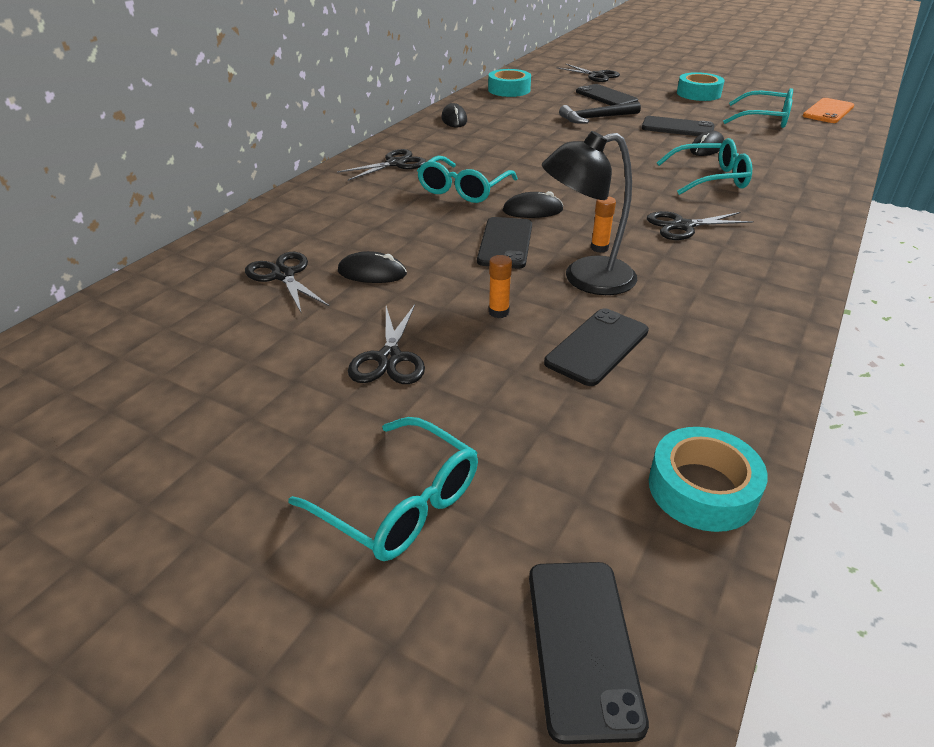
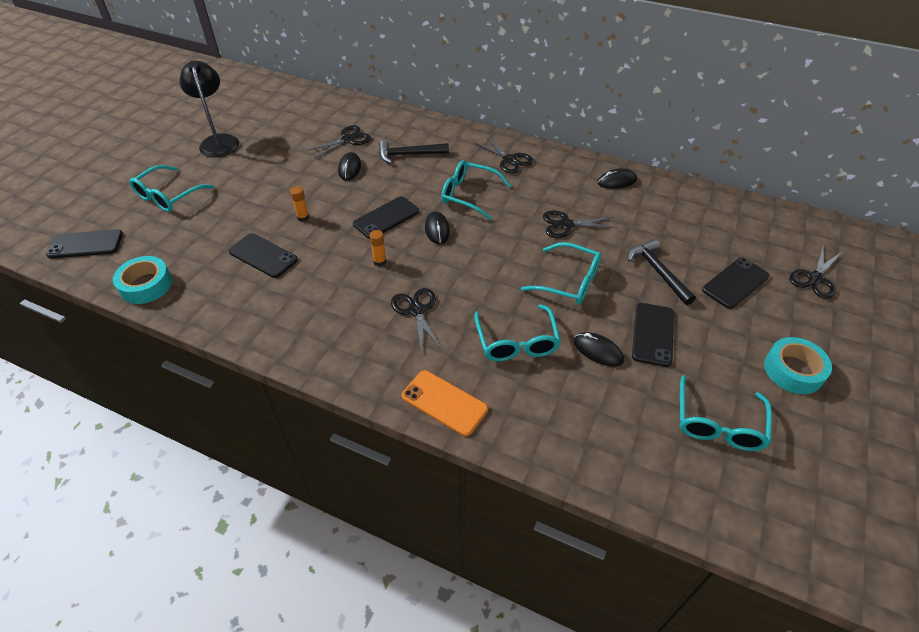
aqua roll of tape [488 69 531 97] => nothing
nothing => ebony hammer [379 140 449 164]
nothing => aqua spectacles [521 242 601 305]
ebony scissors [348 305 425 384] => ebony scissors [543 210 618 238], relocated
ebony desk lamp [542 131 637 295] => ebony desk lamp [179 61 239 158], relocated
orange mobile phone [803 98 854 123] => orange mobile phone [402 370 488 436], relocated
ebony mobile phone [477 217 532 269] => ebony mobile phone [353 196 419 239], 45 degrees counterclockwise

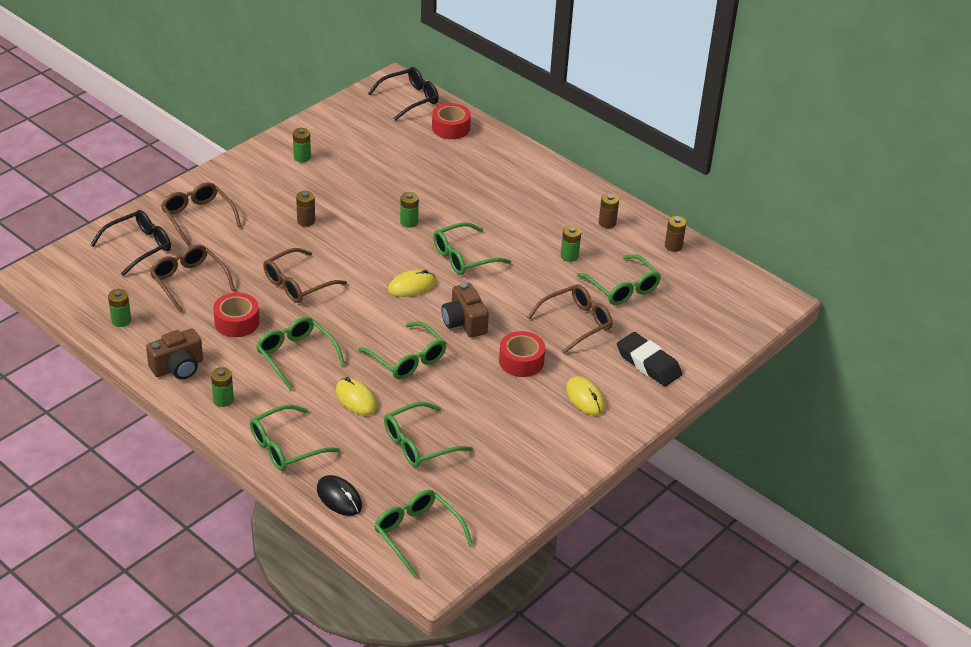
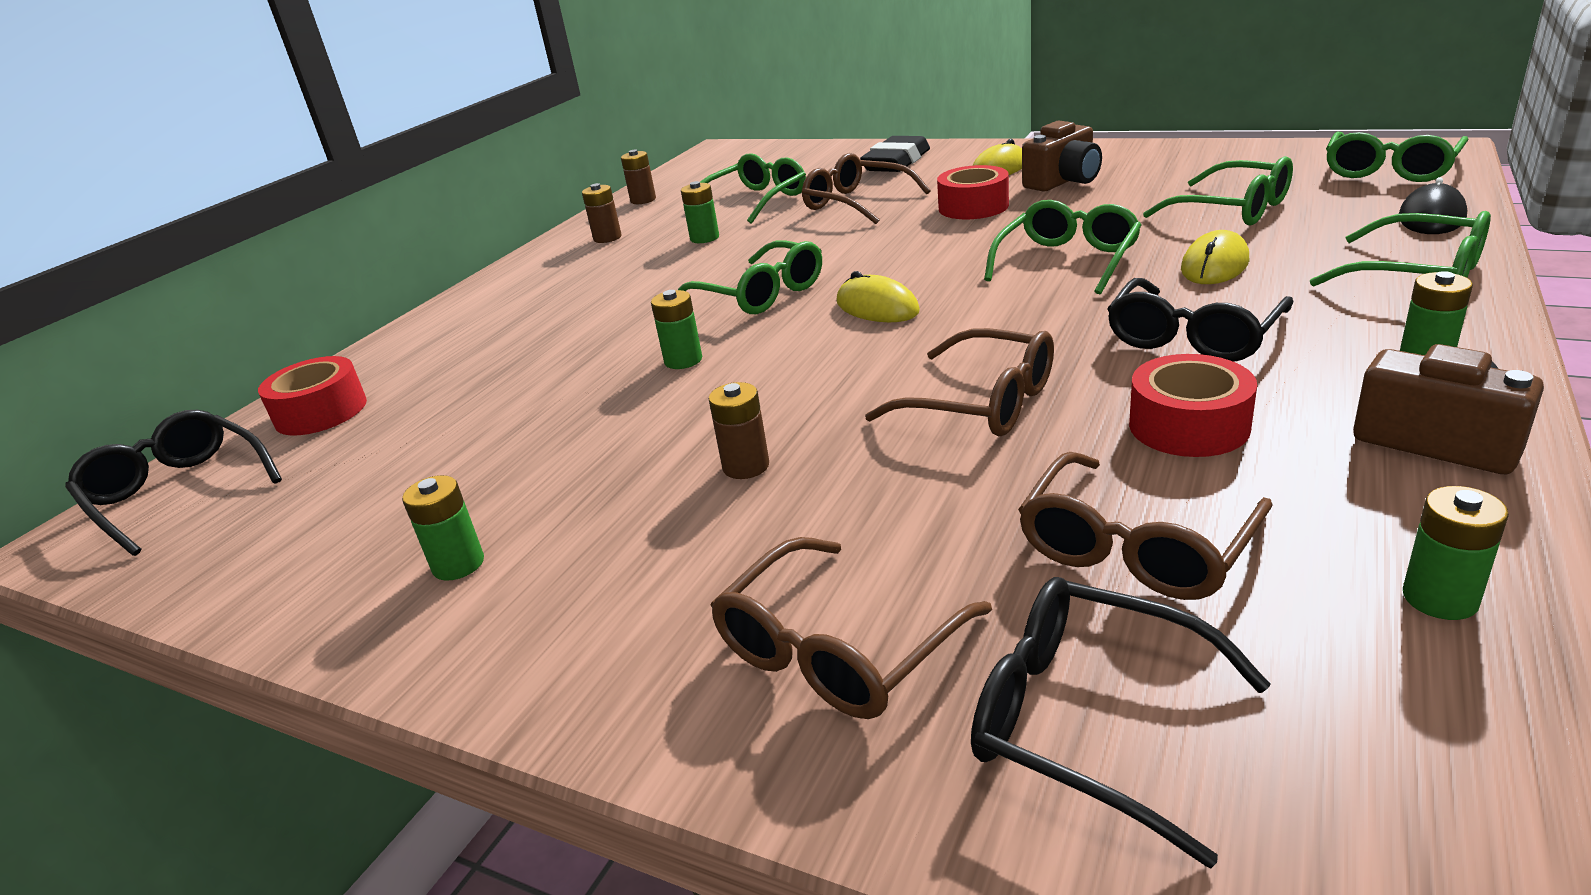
brown compact camera [442 283 489 338] => brown compact camera [1022 121 1102 191], relocated
emerald spectacles [256 317 345 390] => ebony spectacles [1107 278 1294 362]

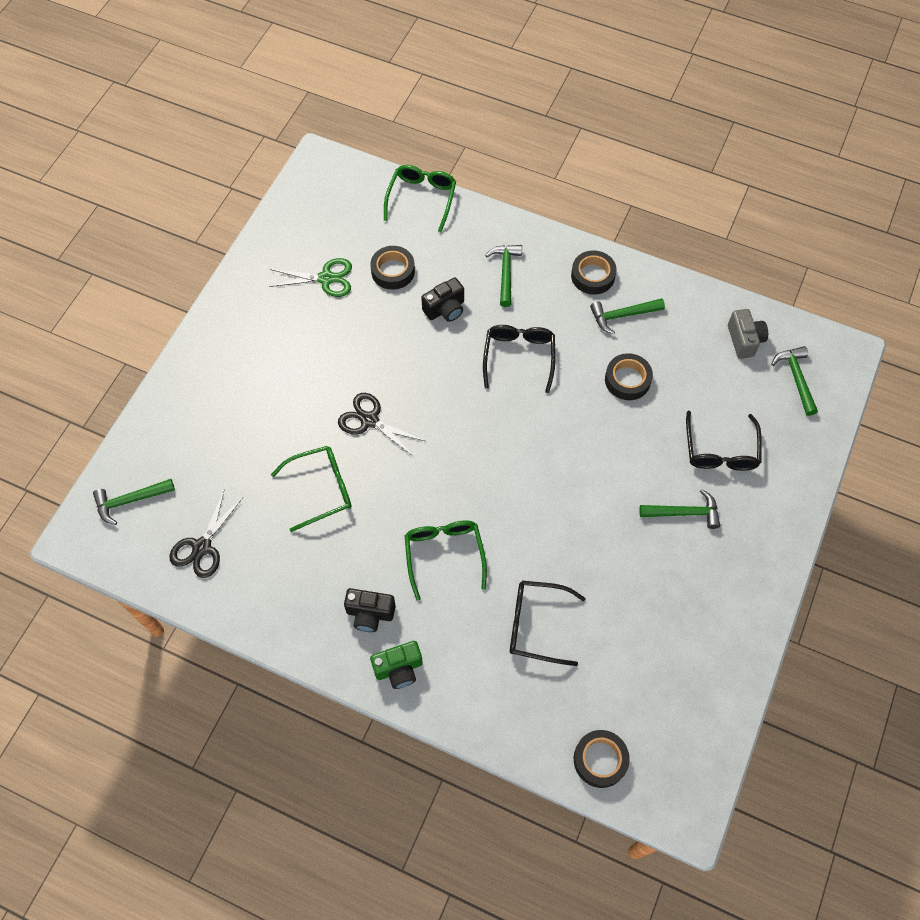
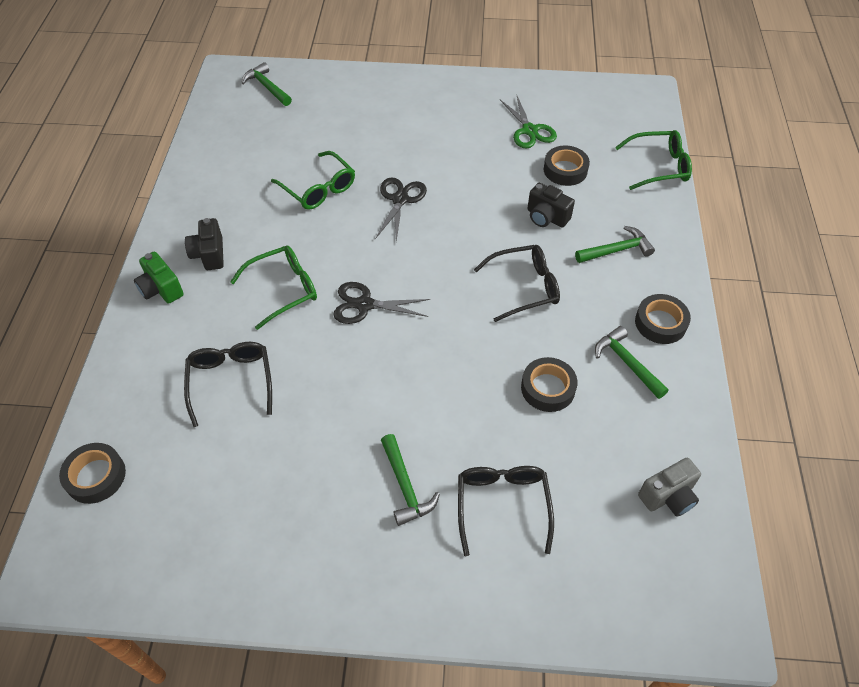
emerald hammer [771 346 818 416] => nothing
ebony scissors [169 489 243 578] => ebony scissors [333 282 430 324], relocated
ebony spectacles [686 411 762 471] => ebony spectacles [458 466 554 556], 105 degrees clockwise

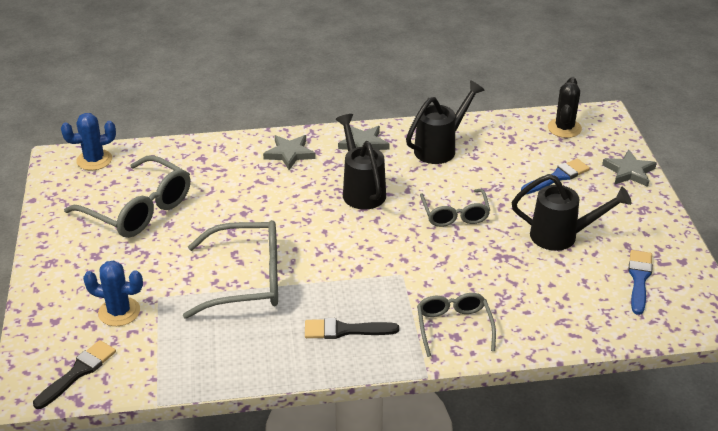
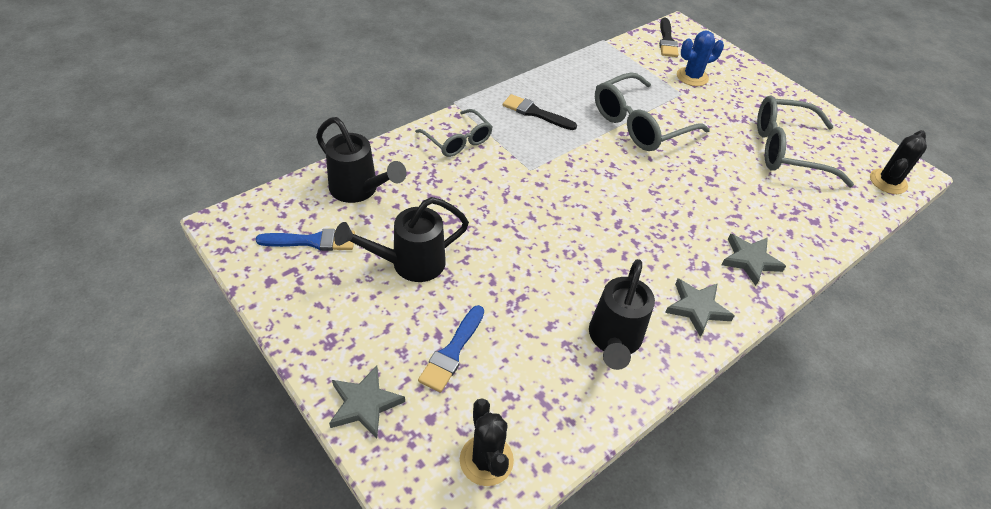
ash-grey spectacles [420 189 490 227] => nothing
ebony watering pot [336 114 386 209] => ebony watering pot [316 117 407 203], relocated
blue cactus [61 113 116 170] => ebony cactus [870 130 927 194]
ebony paint brush [305 318 399 339] => ebony paint brush [503 94 577 130], 120 degrees counterclockwise
blue paint brush [628 250 653 315] => blue paint brush [255 229 355 251], 75 degrees counterclockwise

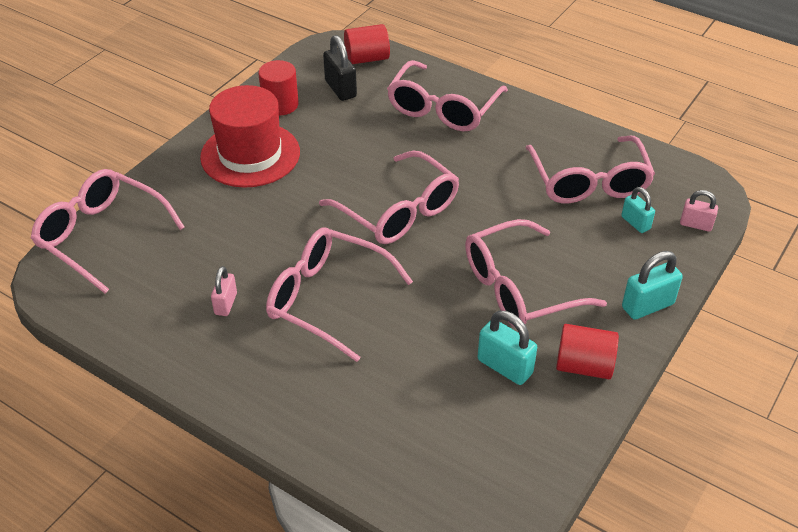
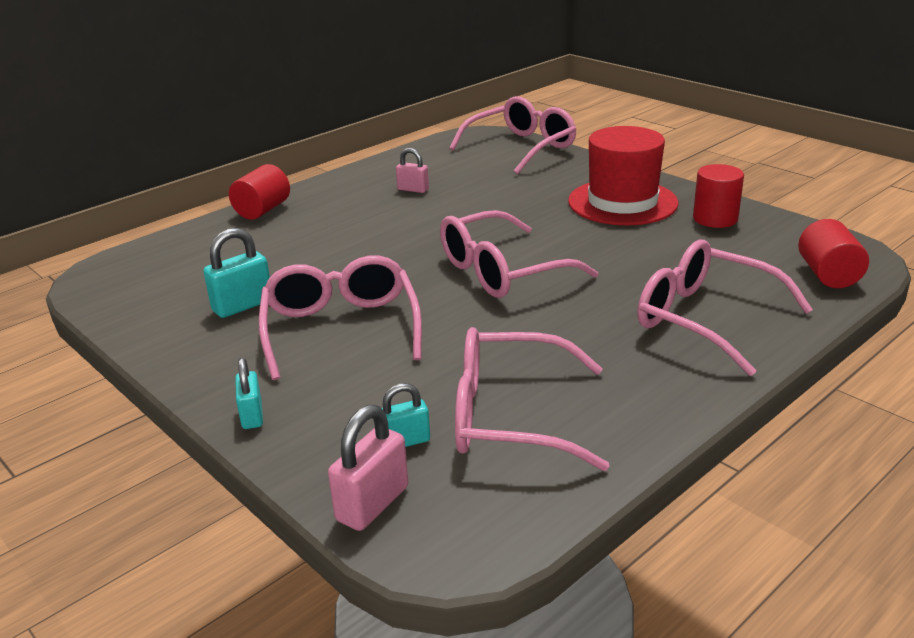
rose-pink spectacles [266 228 413 362] => nothing
ebony small lock [323 35 357 101] => nothing
red cylinder [556 324 619 379] => red cylinder [229 164 290 220], relocated
aqua small lock [622 251 683 320] => aqua small lock [235 358 263 429], x0.65
rose-pink small lock [680 190 718 232] => rose-pink small lock [328 405 408 531], x1.53

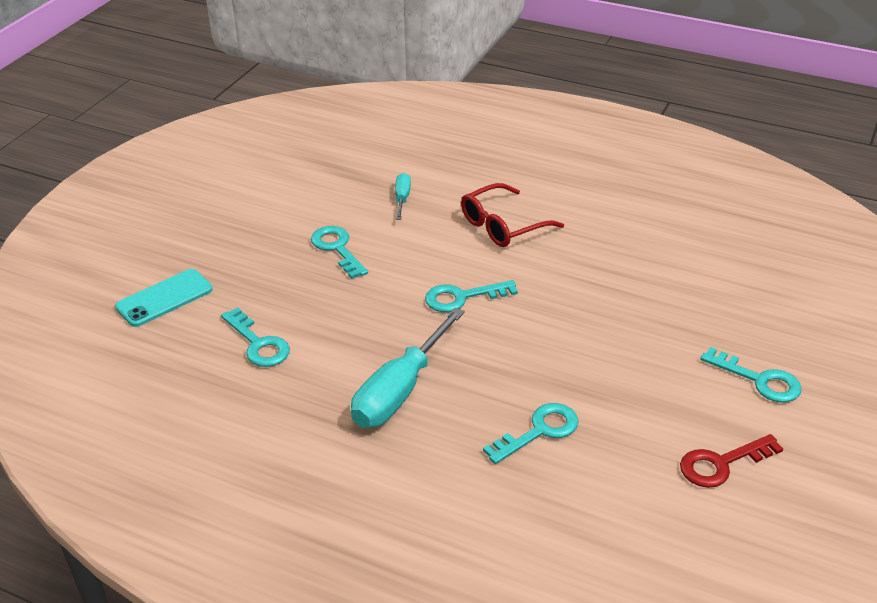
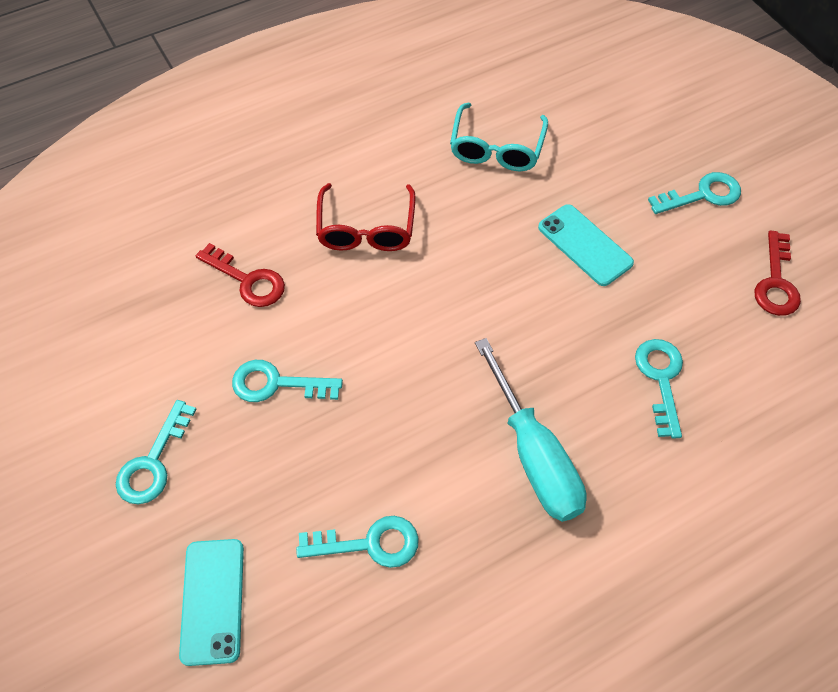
nothing => aqua spectacles [450 103 548 171]
nothing => aqua mobile phone [538 204 634 286]
aqua latchkey [425 280 518 312] => aqua latchkey [116 400 197 504], relocated
aqua hand screwdriver [395 173 411 220] => red latchkey [196 243 285 307]

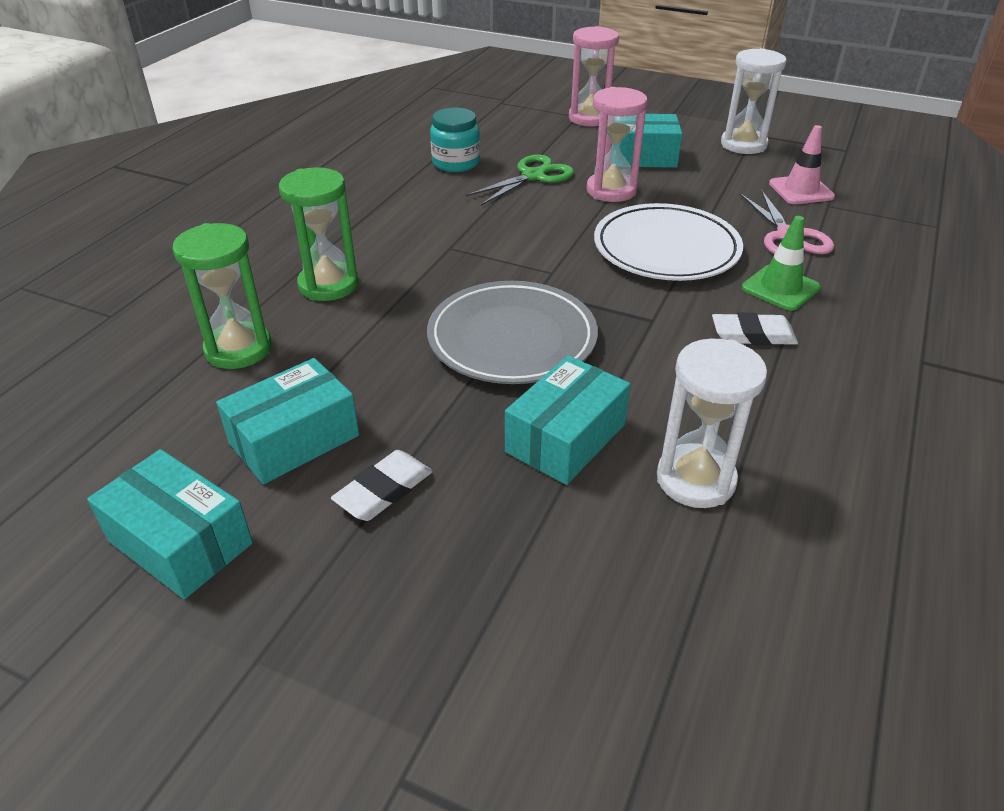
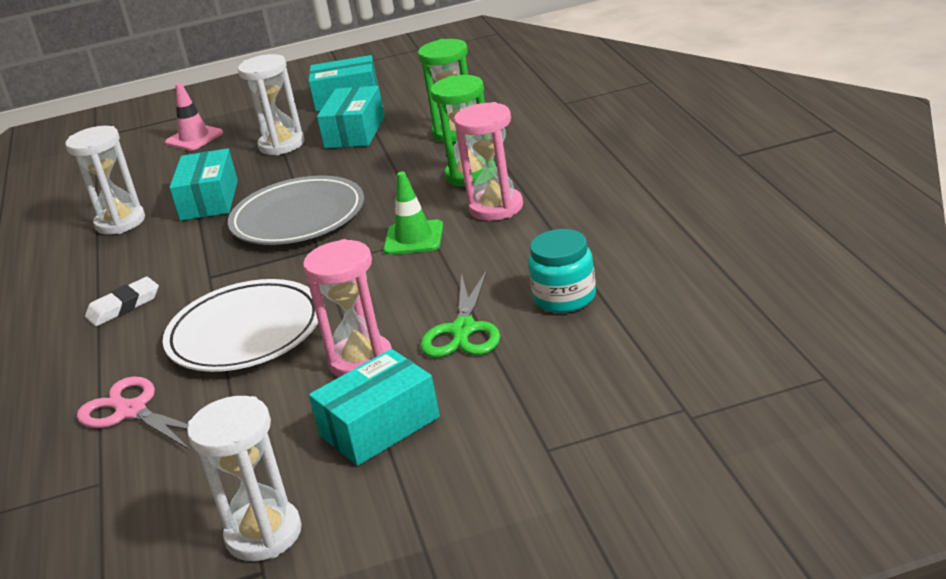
rose-pink hourglass [569 26 619 126] => rose-pink hourglass [454 102 523 221], relocated
emerald traffic cone [742 216 821 311] => emerald traffic cone [383 172 443 255], relocated
rose-pink traffic cone [769 125 835 204] => rose-pink traffic cone [165 83 223 151], relocated
pure white pencil eraser [331 450 433 521] => pure white hourglass [238 54 304 155]

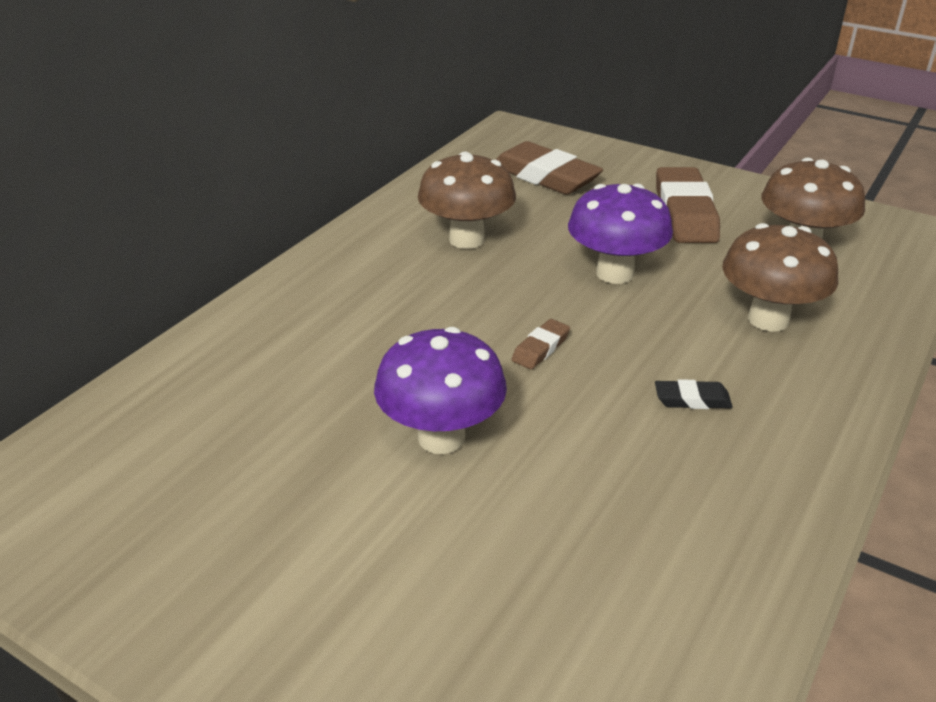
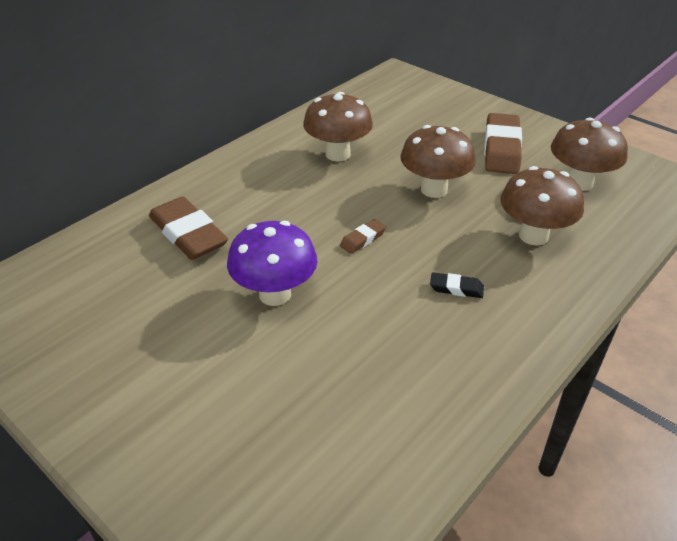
brown pencil eraser [496 141 603 195] => brown pencil eraser [149 197 228 260], relocated
royal purple toadstool [568 183 673 284] => brown toadstool [400 125 476 198]

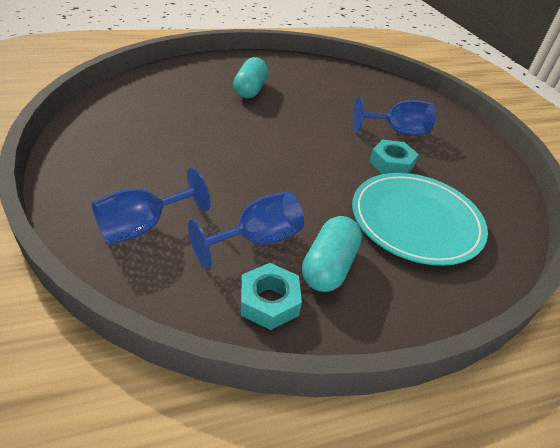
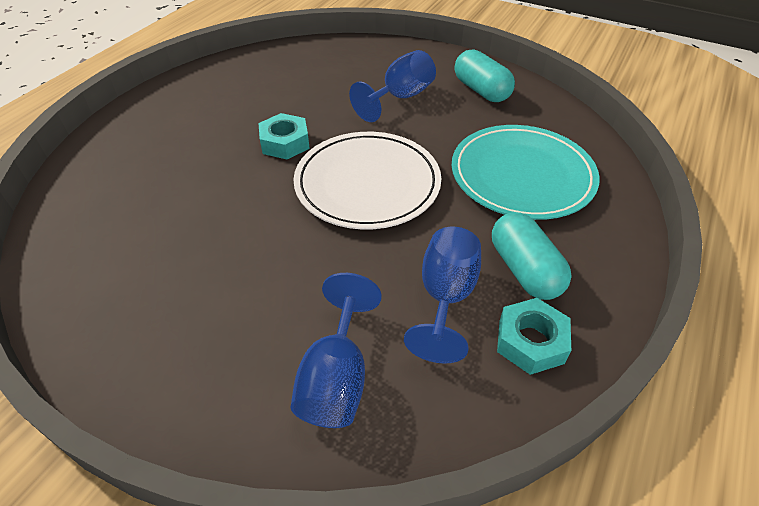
nothing => pure white flat dish [294 132 441 229]
aqua pill shape [233 57 268 98] => aqua pill shape [455 49 515 102], relocated
aqua hex nut [369 140 419 174] => aqua hex nut [258 113 310 160], relocated

